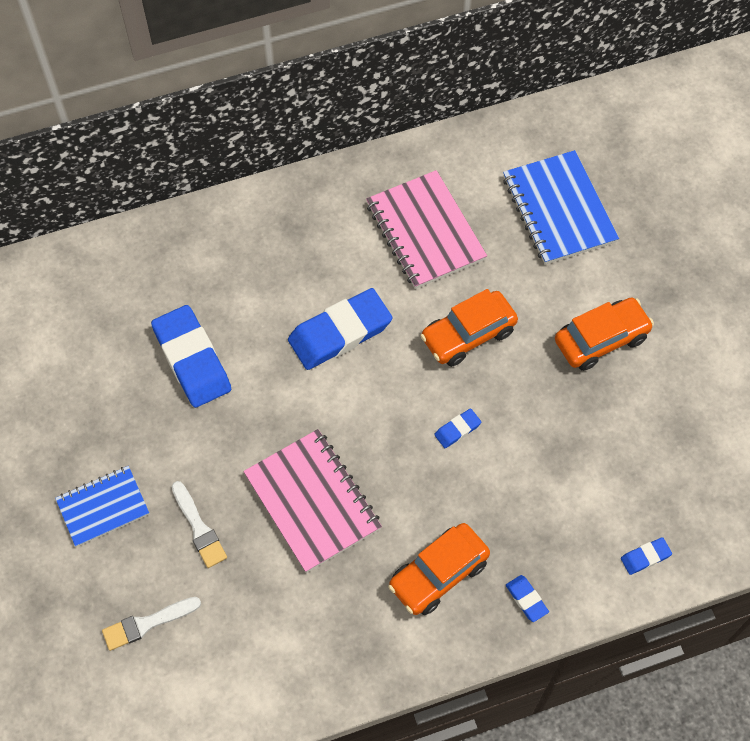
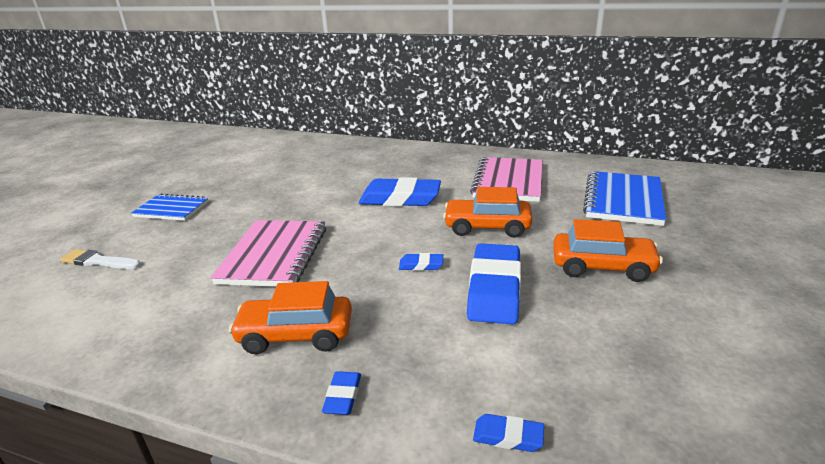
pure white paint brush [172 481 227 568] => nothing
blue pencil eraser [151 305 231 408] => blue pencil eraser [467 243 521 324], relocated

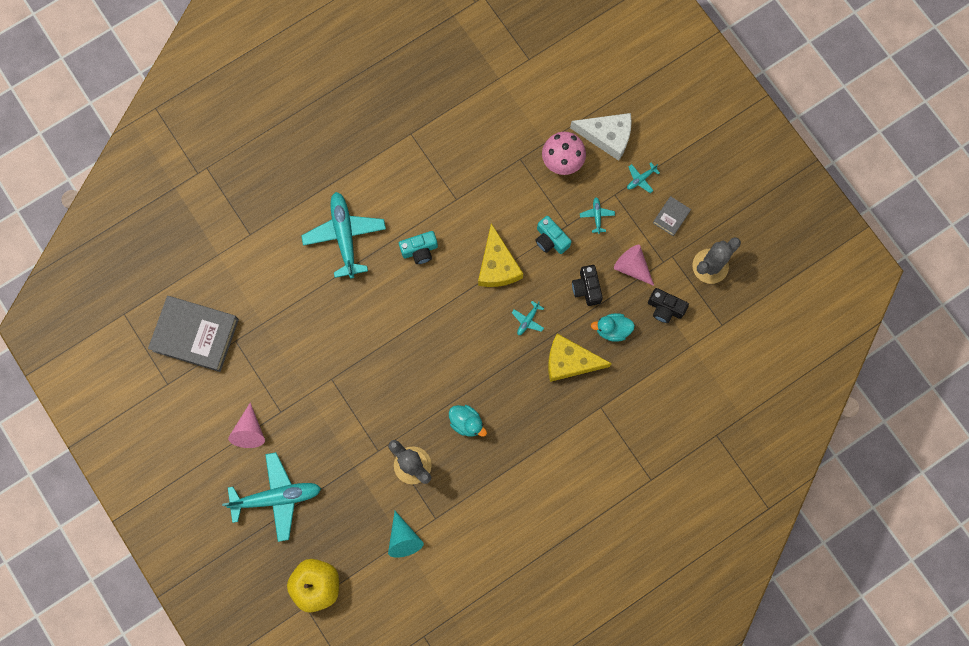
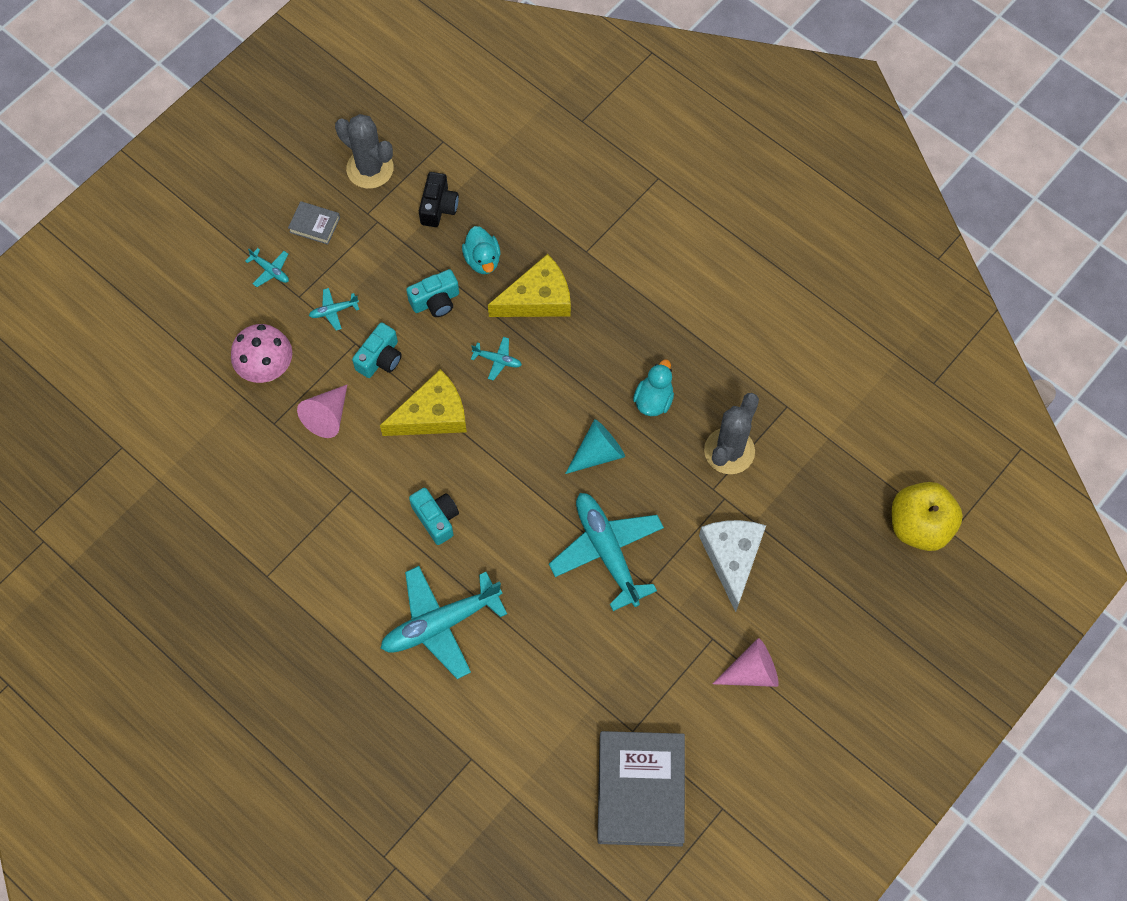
aqua toy plane [222 452 321 542] => aqua toy plane [549 493 664 611], relocated
aqua cone [388 511 424 558] => aqua cone [565 419 625 474], relocated
pure white piece of cheese [570 113 632 161] => pure white piece of cheese [699 520 766 612], relocated
rose-pink cone [614 245 654 286] => rose-pink cone [297 385 347 438], relocated
ebony compact camera [572 265 603 306] => aqua compact camera [406 269 459 317]
golden piece of cheese [548 334 612 382] => golden piece of cheese [488 254 571 317], 105 degrees counterclockwise

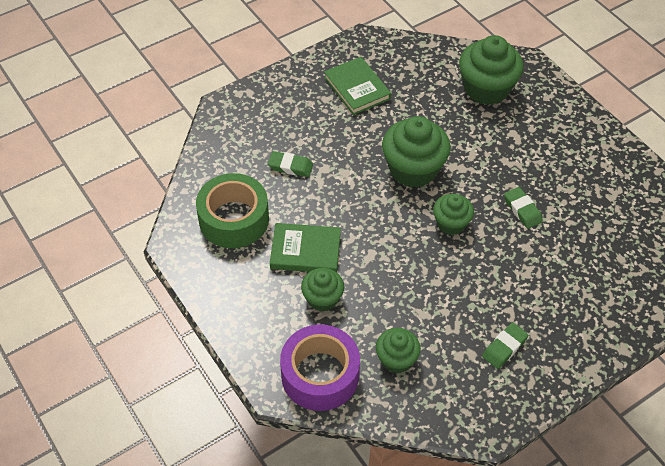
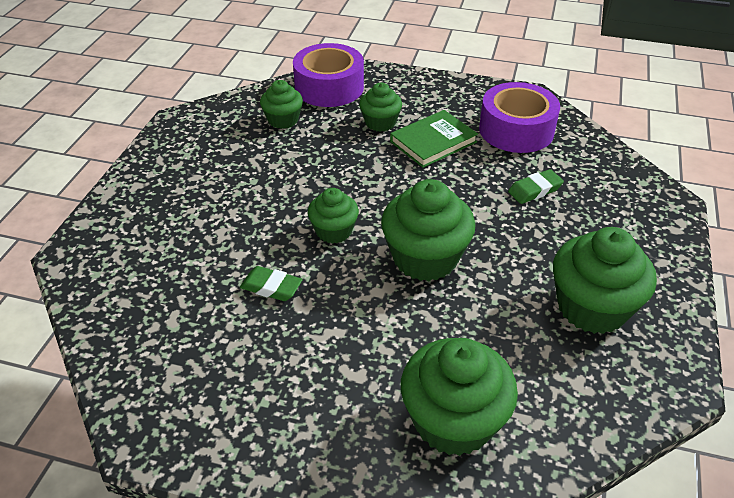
emerald pencil eraser [482 323 528 369] => nothing
emerald book [324 57 391 115] => emerald fairy cake [553 227 657 334]
emerald roll of tape [196 173 269 248] => royal purple roll of tape [479 82 560 153]

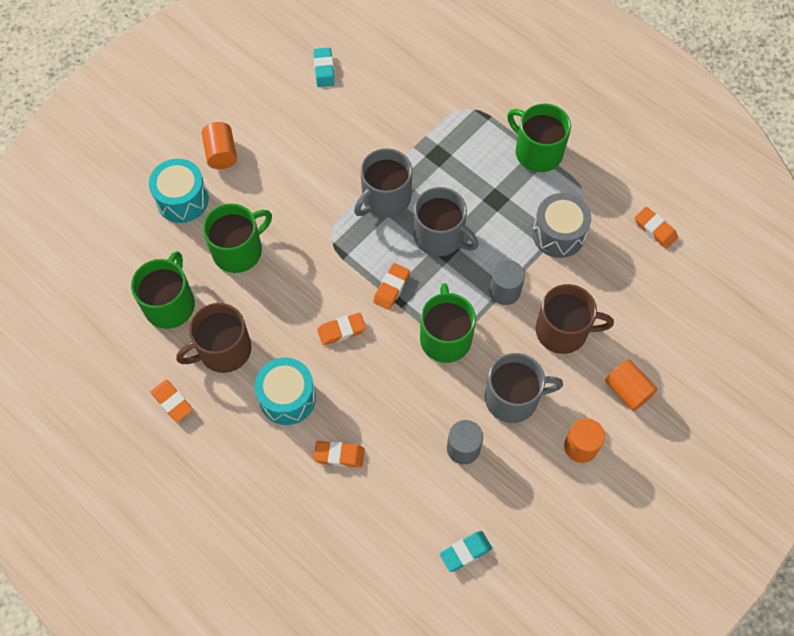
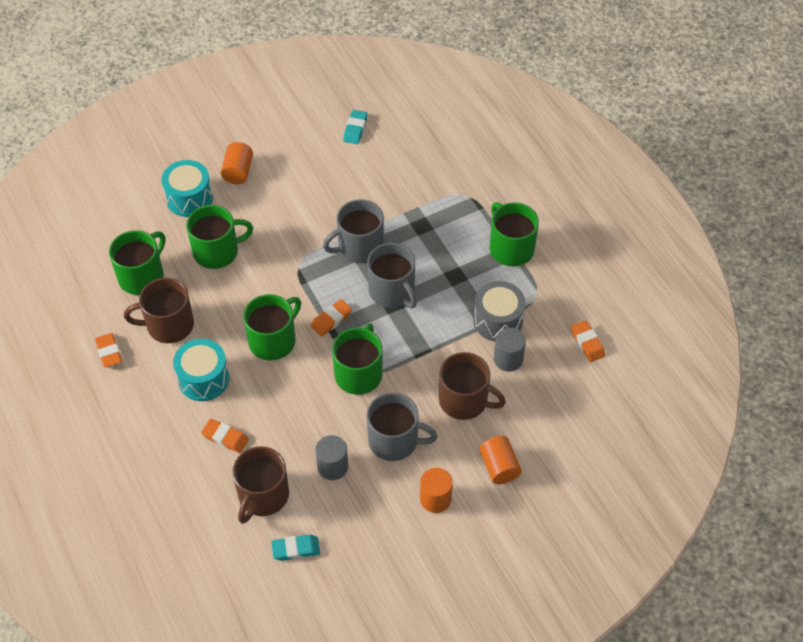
nothing => brown coffee mug [232 446 289 524]
ash-grey cylinder [489 260 525 305] => ash-grey cylinder [494 328 526 372], relocated
orange pencil eraser [317 313 366 346] => emerald coffee mug [243 294 301 361]

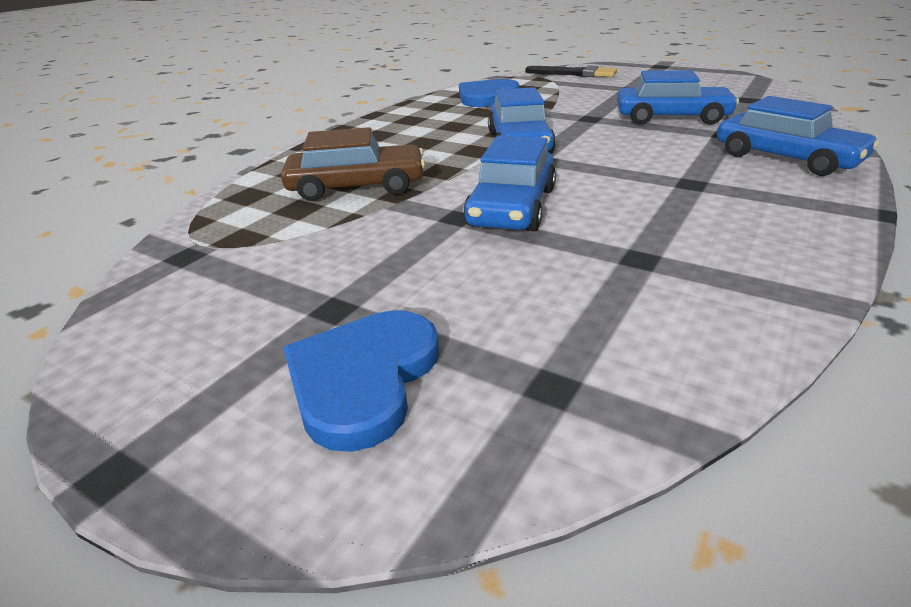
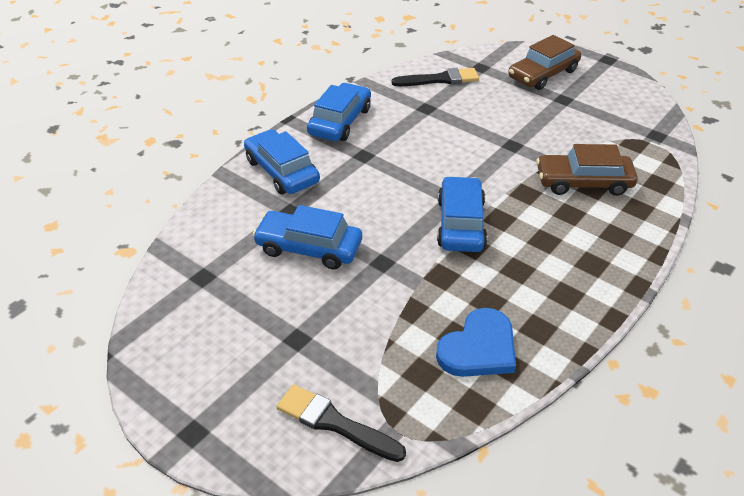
nothing => ebony paint brush [392 68 479 86]
blue automobile [463 136 556 231] => blue automobile [307 83 371 141], relocated
blue love heart [283 310 439 452] => brown automobile [508 35 581 90]

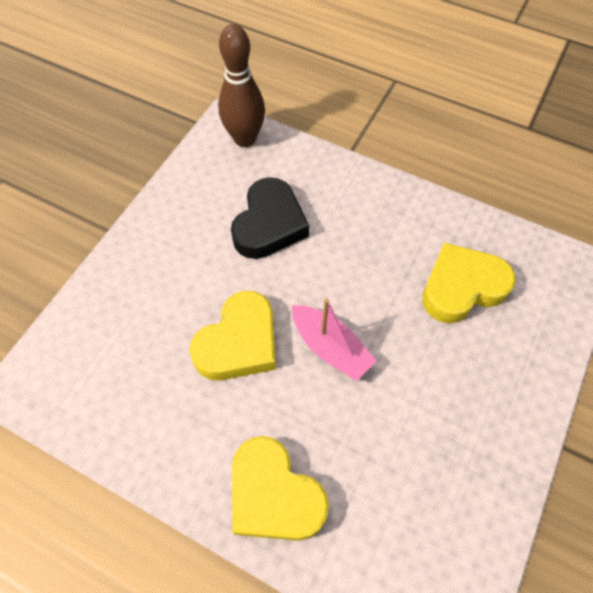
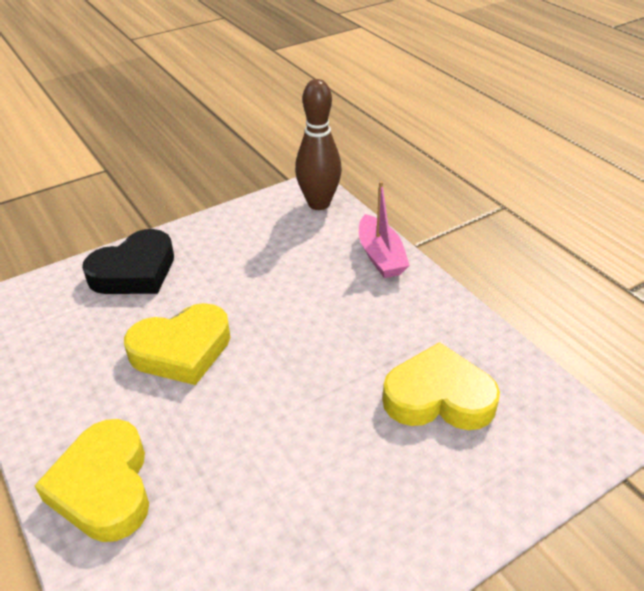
ebony love heart [231 177 309 259] => ebony love heart [82 229 174 294], relocated
rose-pink toy boat [292 299 376 381] => rose-pink toy boat [359 181 410 278], relocated

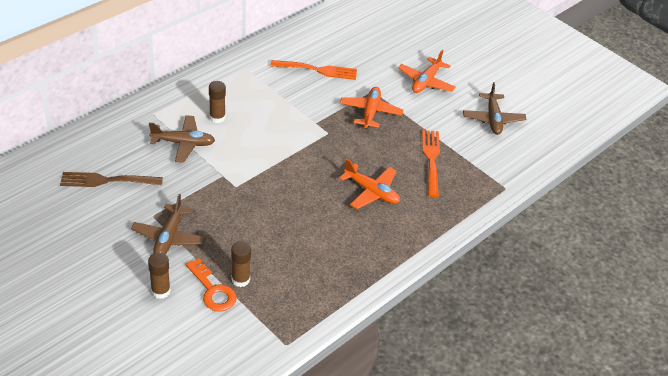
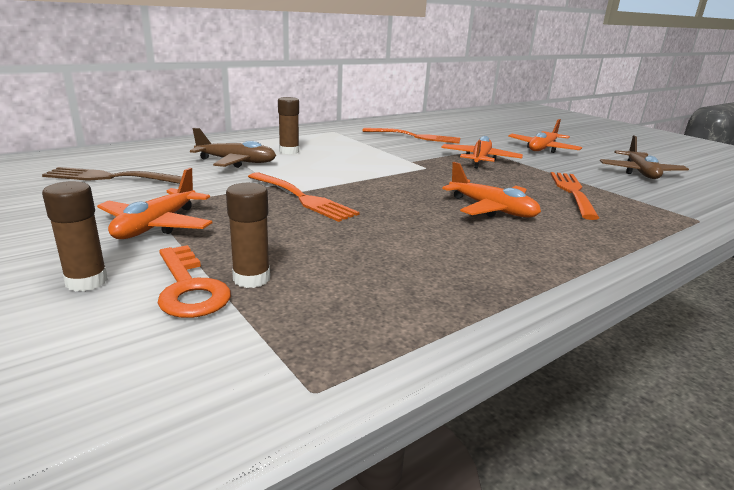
nothing => orange table fork [248 172 359 222]
brown toy plane [131 194 206 254] => orange toy plane [97 168 213 239]

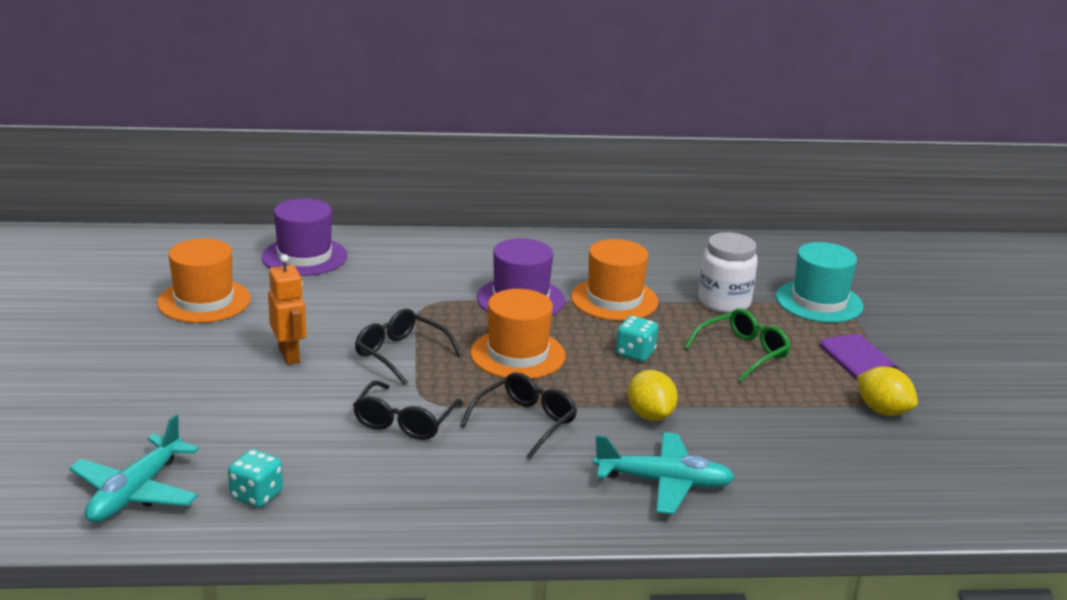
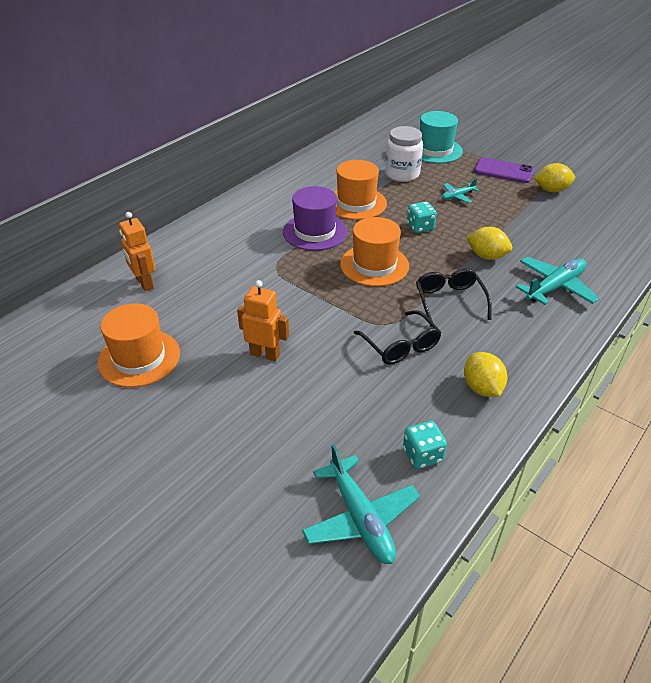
ebony spectacles [355 309 462 385] => nothing
nothing => golden citrus fruit [464 352 507 397]
royal purple top hat [262 198 347 276] => orange robot [119 212 156 291]
emerald spectacles [684 308 791 382] => aqua toy plane [442 179 480 203]

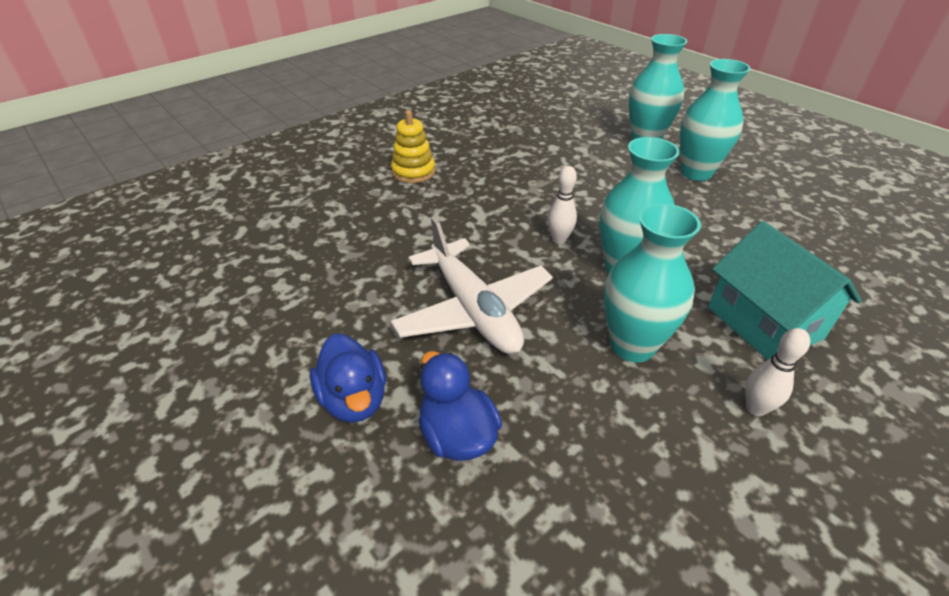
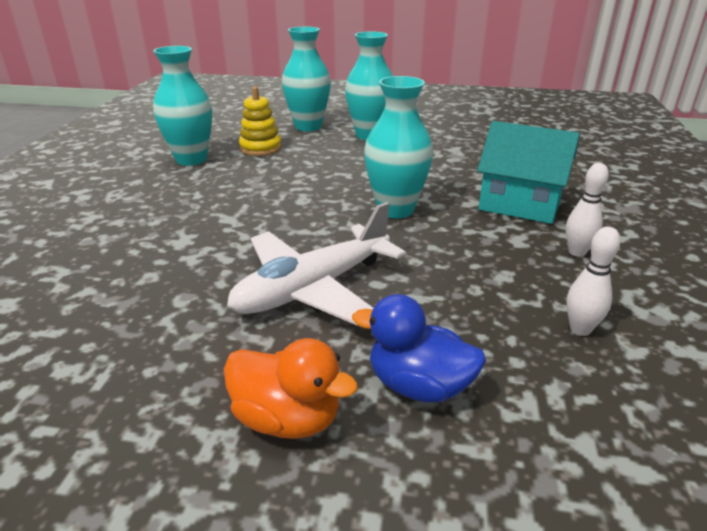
golden stacking rings [391 110 435 183] => golden stacking rings [239 87 282 156], relocated
pure white tenpin [547 166 577 244] => pure white tenpin [566 227 620 336], relocated
aqua flower vase [604 204 701 363] => aqua flower vase [153 46 212 166], relocated
blue duck [310 334 386 423] => orange duck [224 338 358 439]
pure white toy plane [391 217 553 354] => pure white toy plane [227 202 406 327], 120 degrees clockwise

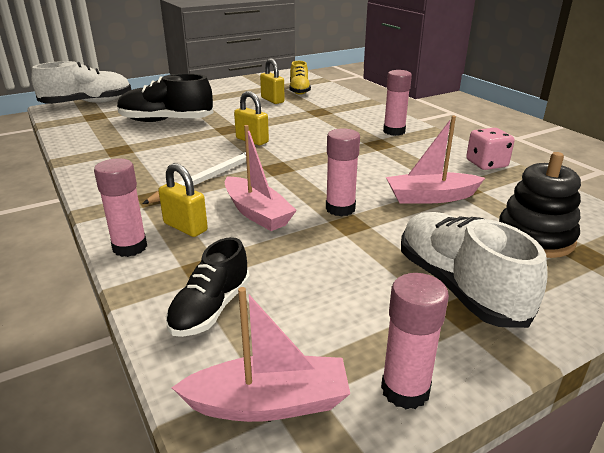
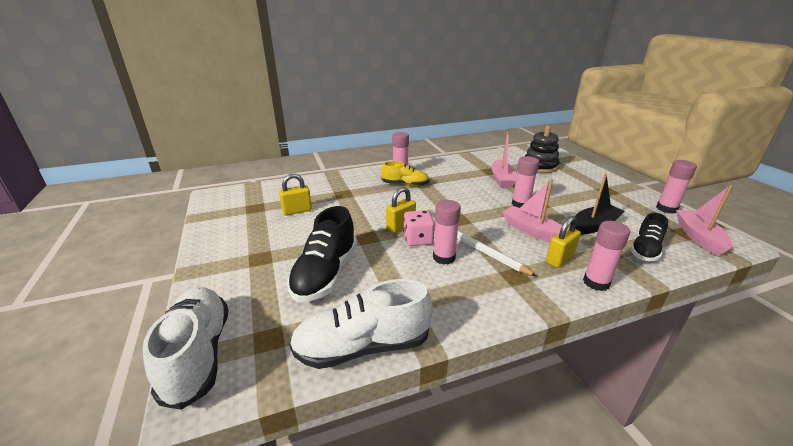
nothing => rose-pink glue stick [433 200 461 265]
nothing => ebony toy boat [575 174 625 235]
golden lace-up shoe [289 61 311 95] => golden lace-up shoe [381 161 429 186], relocated
pure white lace-up shoe [401 212 548 328] => pure white lace-up shoe [289 279 432 369], relocated
rose-pink die [466 128 515 170] => rose-pink die [403 210 435 246], relocated
ebony lace-up shoe [166 237 250 337] => ebony lace-up shoe [630 213 668 261], 90 degrees clockwise
rose-pink toy boat [225 125 297 231] => rose-pink toy boat [502 179 562 242], 105 degrees counterclockwise

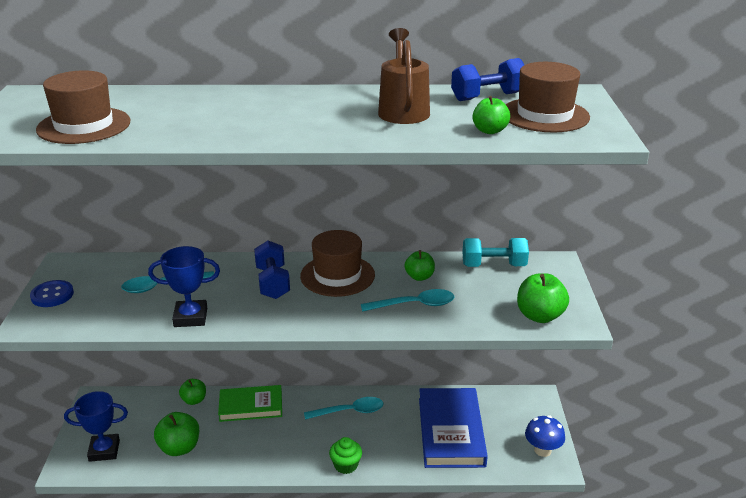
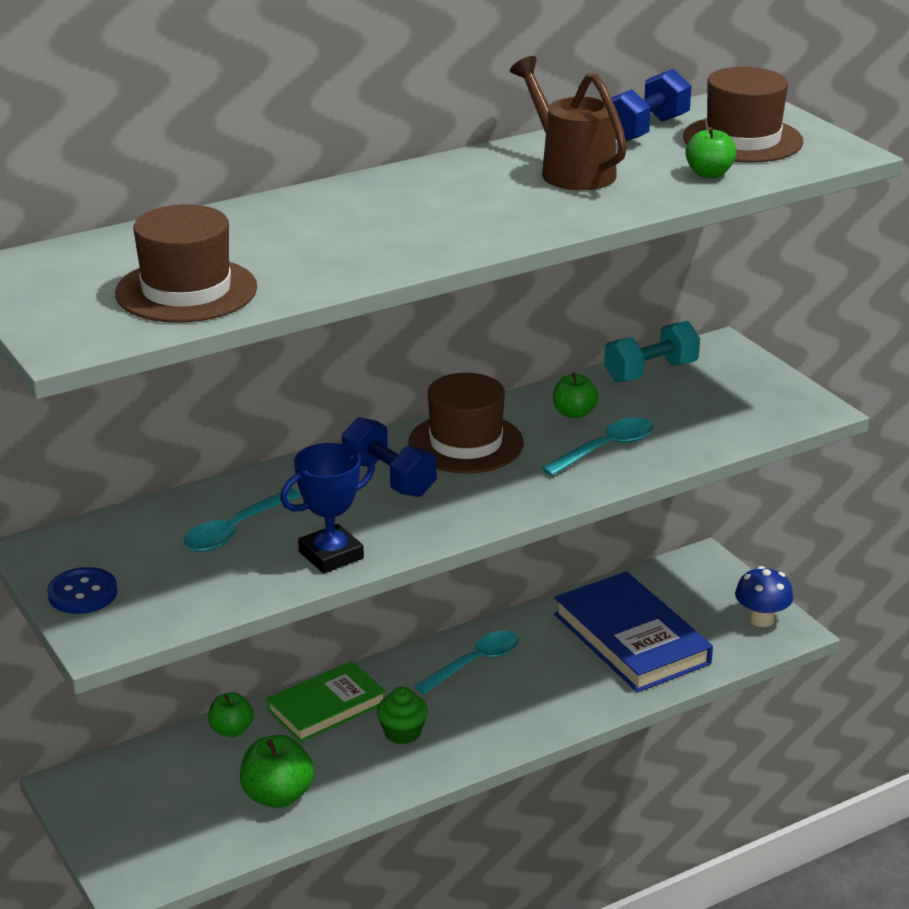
blue prize cup [64 391 128 462] => nothing
emerald apple fruit [517 273 569 323] => nothing
emerald fairy cake [329 437 362 474] => emerald fairy cake [377 687 428 744], relocated

